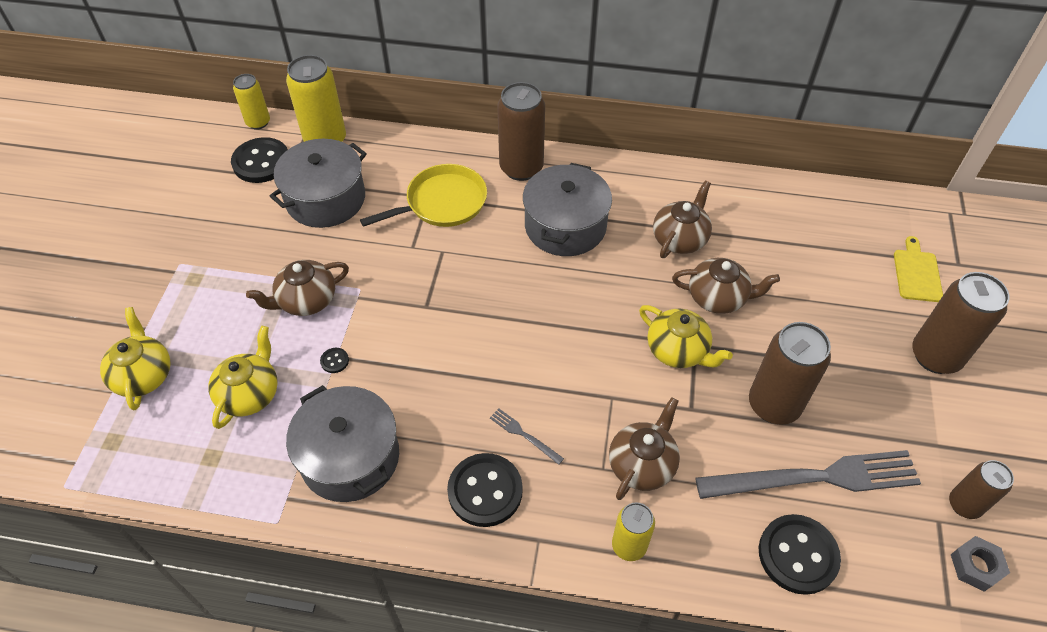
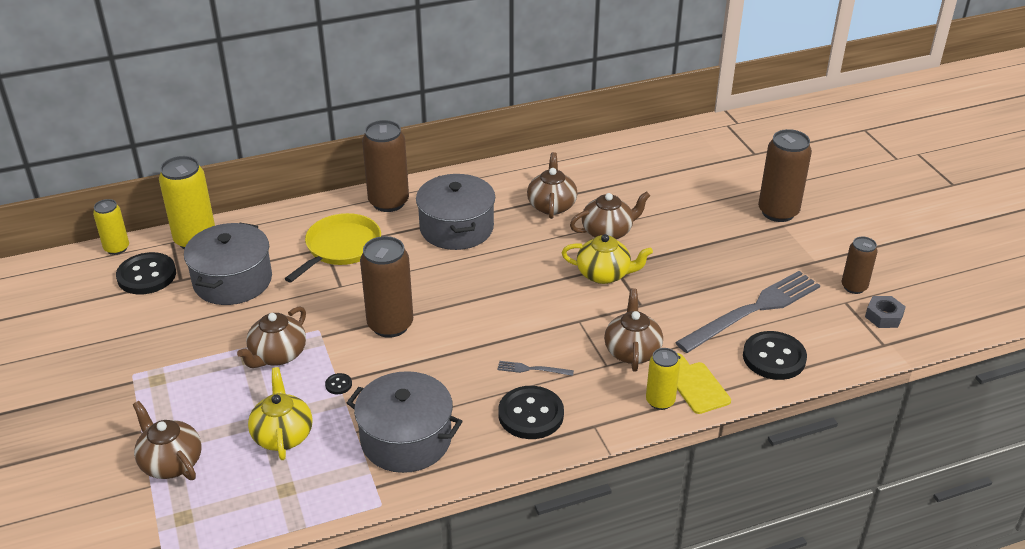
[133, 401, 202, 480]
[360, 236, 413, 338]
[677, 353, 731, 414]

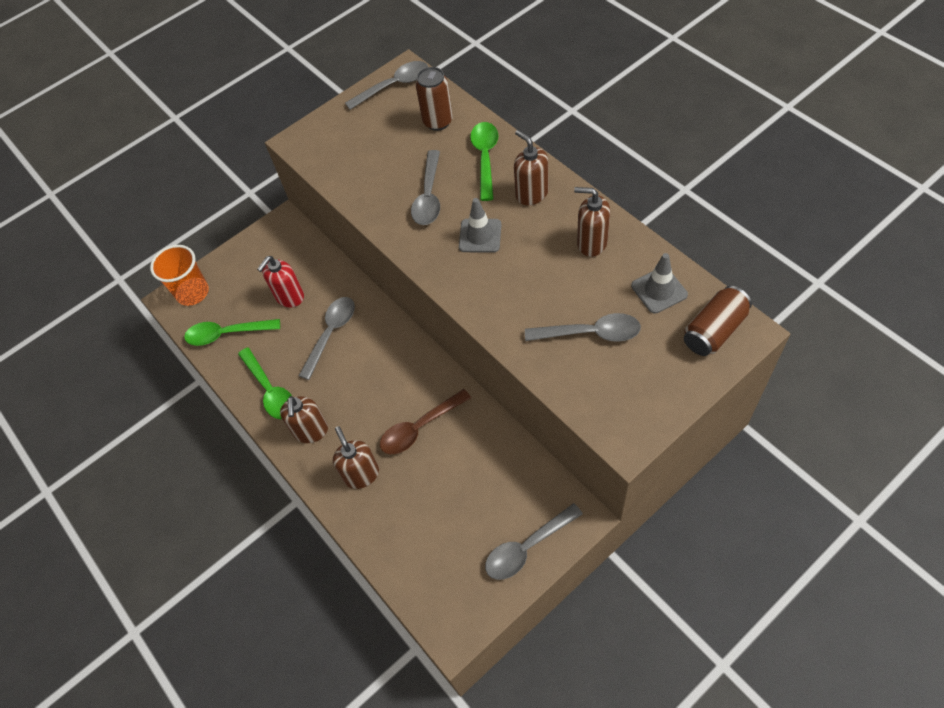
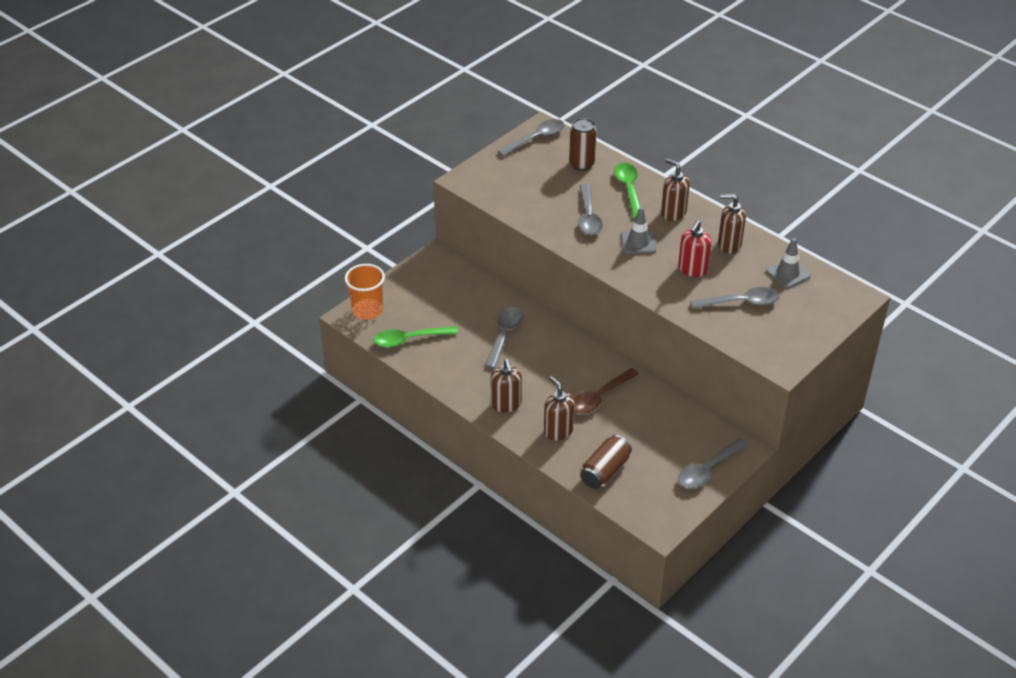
[580, 435, 632, 489]
[678, 220, 712, 277]
[238, 347, 292, 419] (first image)

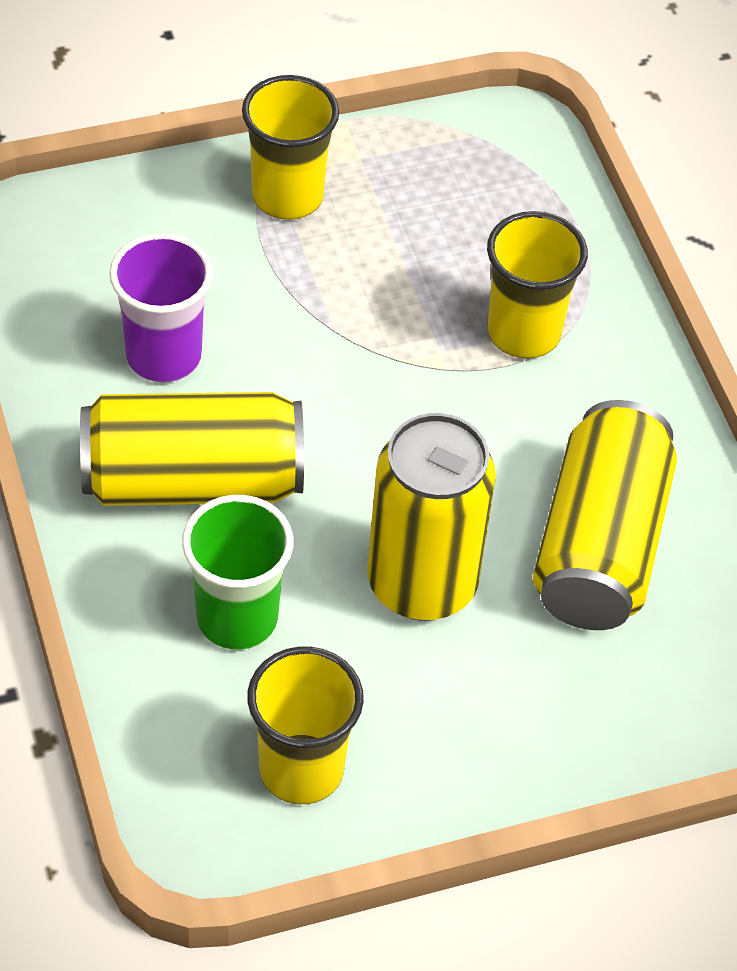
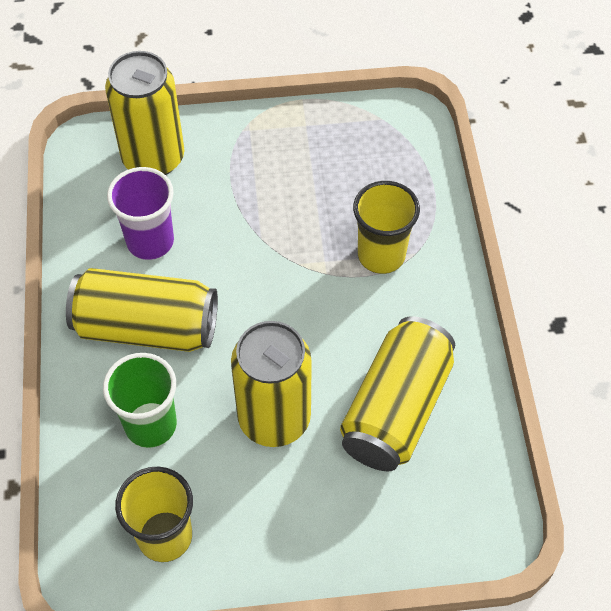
[105, 51, 184, 175]
[242, 75, 339, 220] (first image)

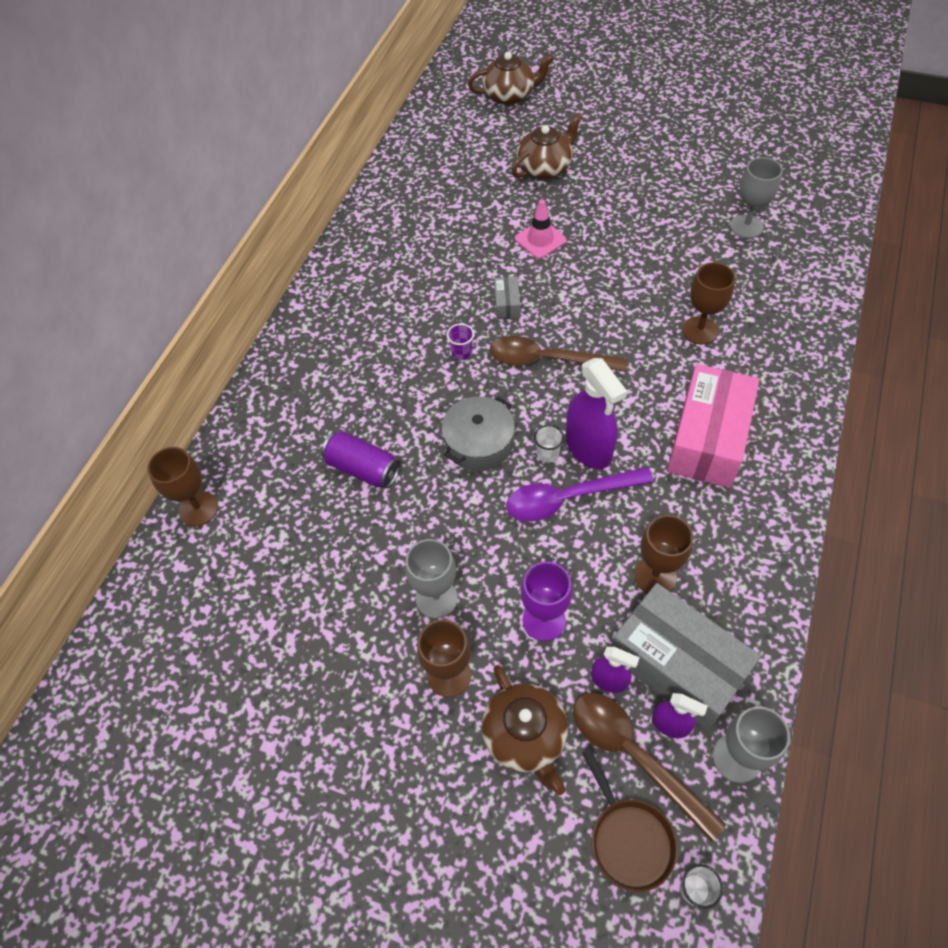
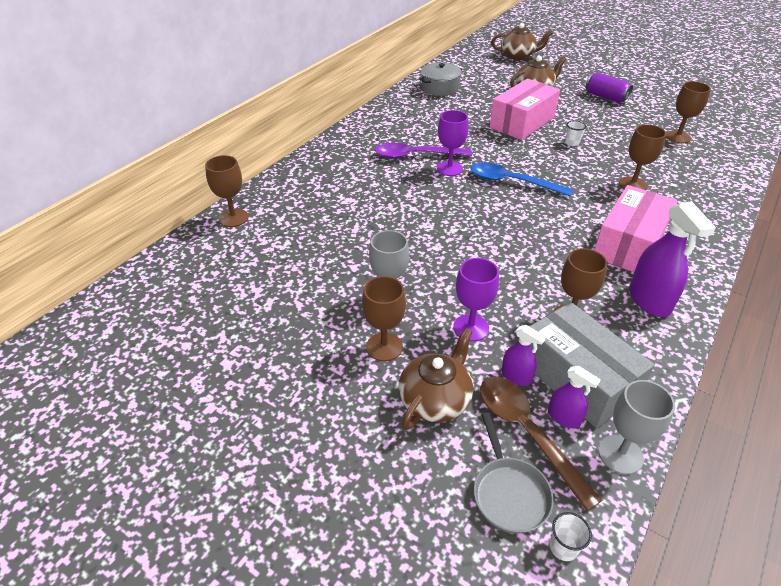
[375, 143, 472, 159]
[398, 328, 473, 430]
[419, 63, 463, 96]
[437, 110, 469, 176]
[471, 162, 573, 197]
[474, 413, 554, 534]
[490, 79, 560, 140]
[565, 121, 586, 146]
[586, 72, 633, 103]
[629, 201, 716, 317]
[666, 81, 711, 143]
[494, 277, 520, 319] (first image)

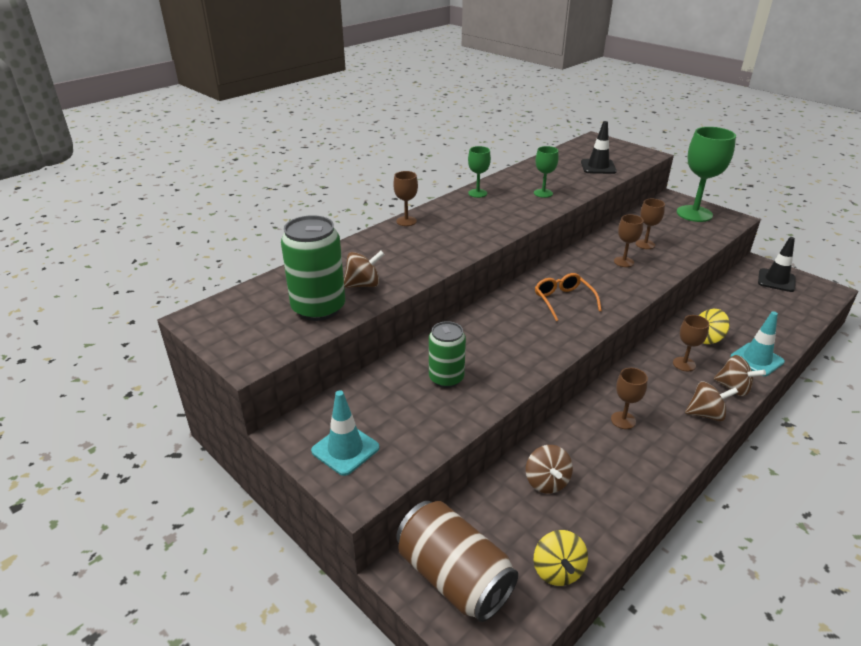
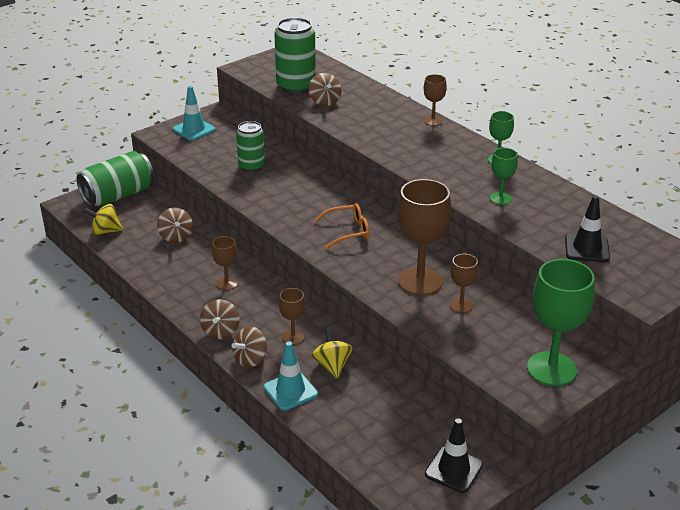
[77, 151, 154, 207]
[157, 208, 193, 243]
[397, 179, 451, 295]

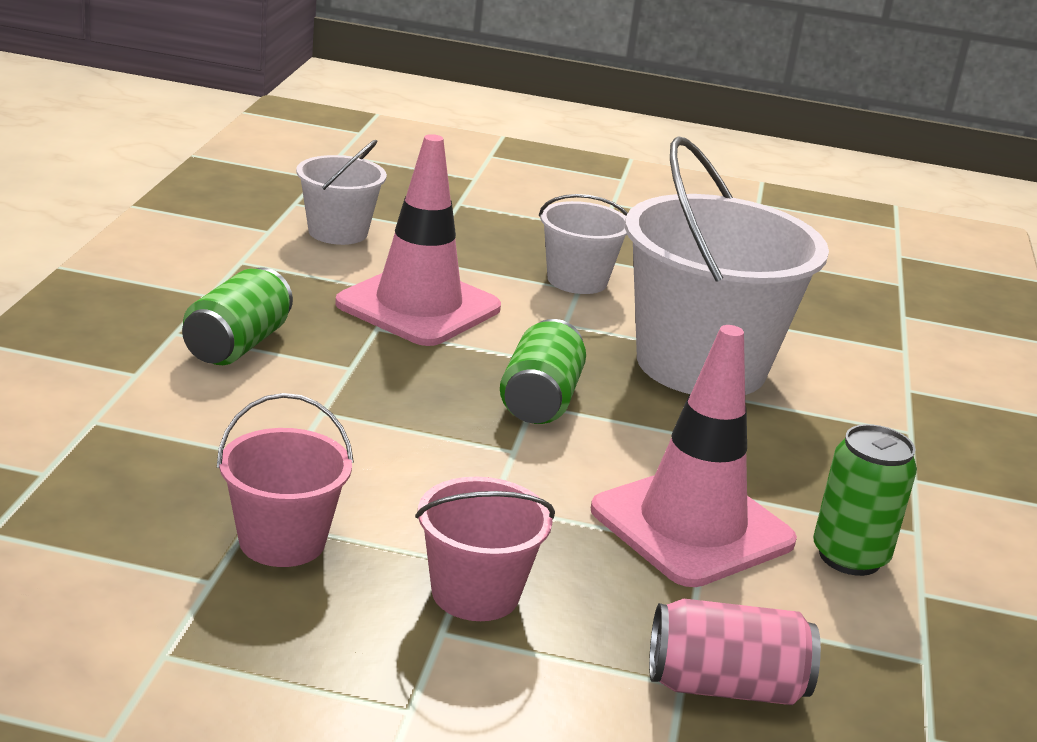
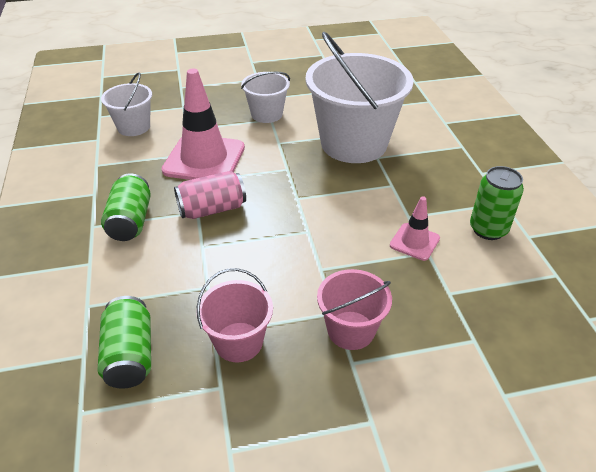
[98, 296, 151, 389]
[174, 171, 246, 219]
[390, 196, 440, 261]

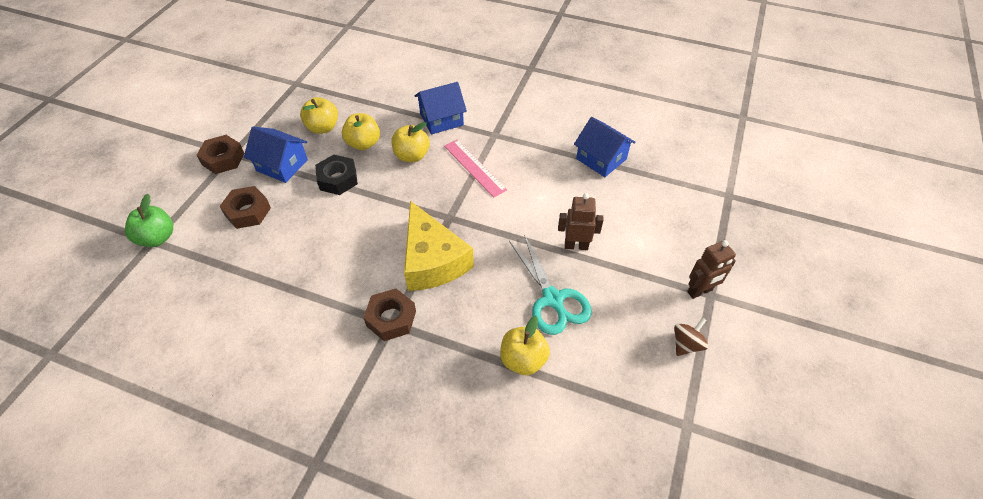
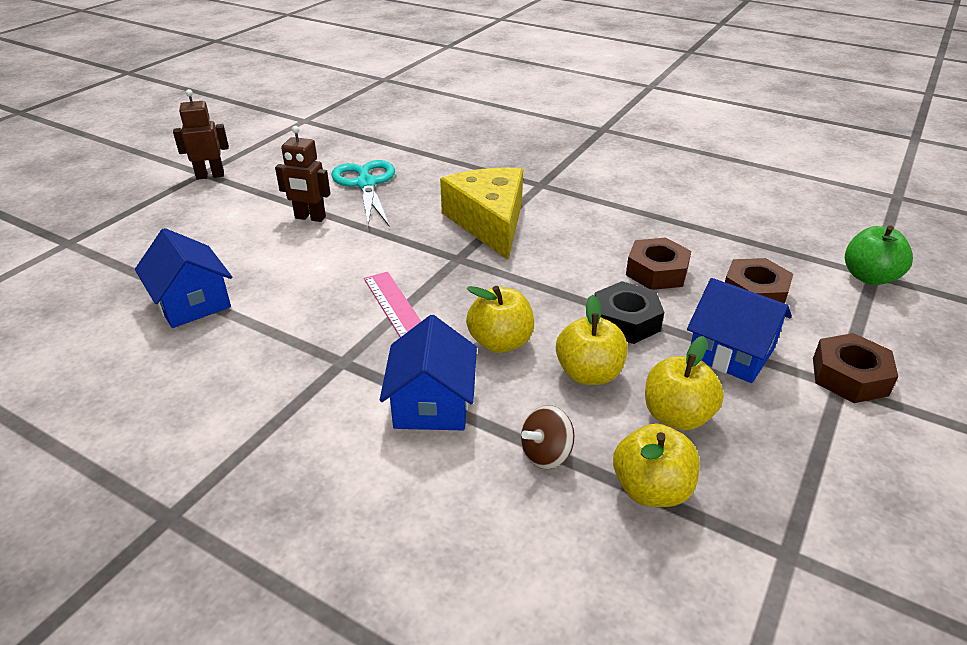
[380, 315, 477, 430]
[521, 405, 574, 469]
[613, 423, 700, 507]
[626, 237, 691, 290]

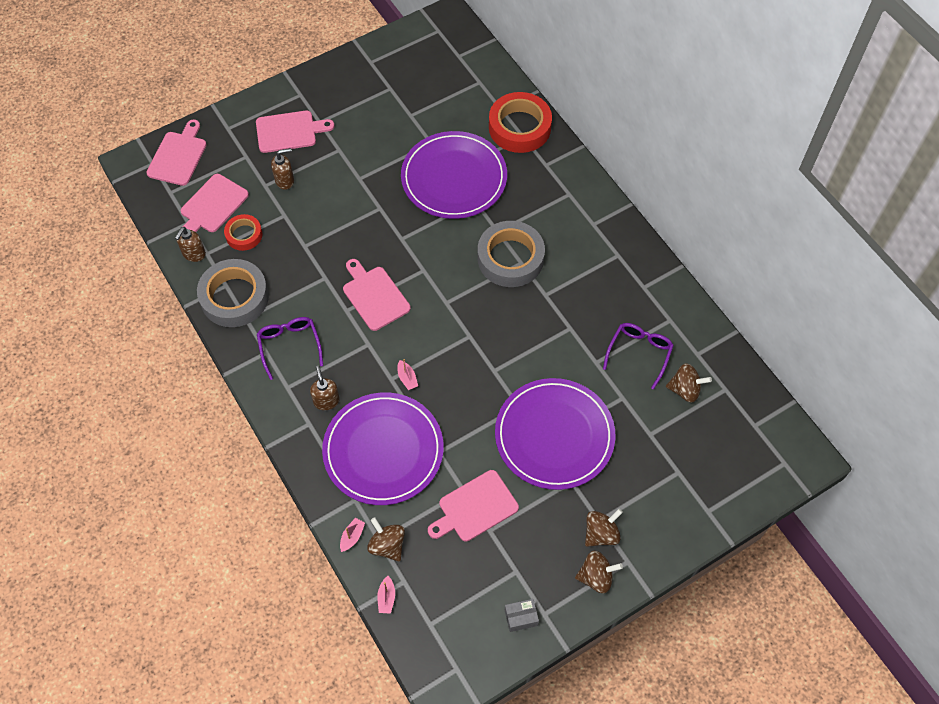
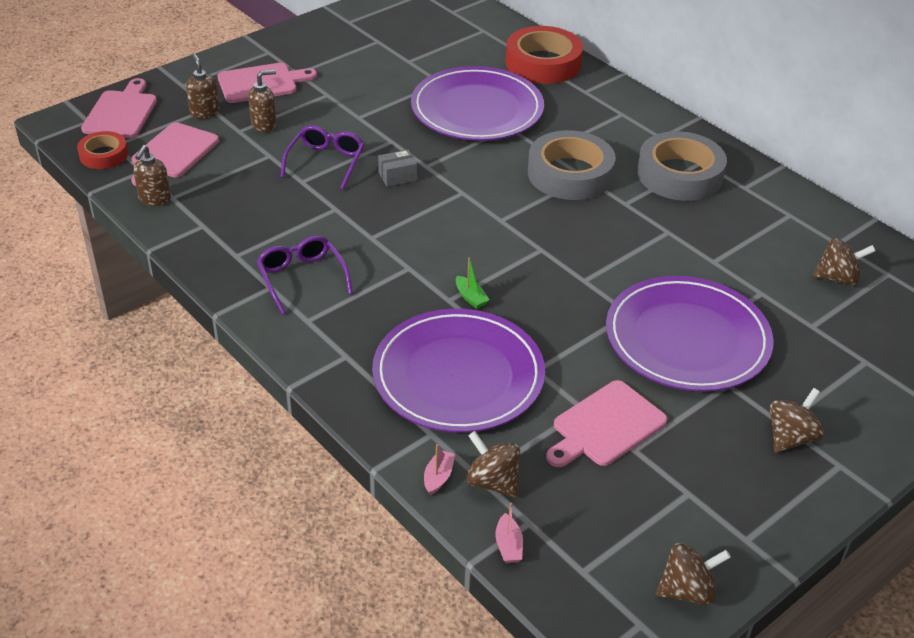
[77, 131, 128, 169]
[186, 53, 220, 119]
[281, 125, 365, 190]
[378, 150, 417, 187]
[456, 257, 490, 309]
[637, 131, 727, 201]
[656, 543, 731, 606]
[343, 259, 411, 331] (first image)

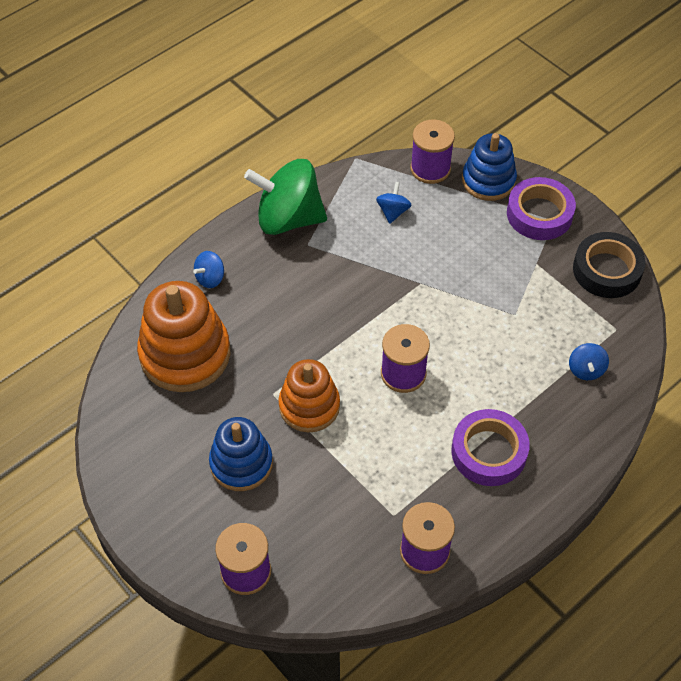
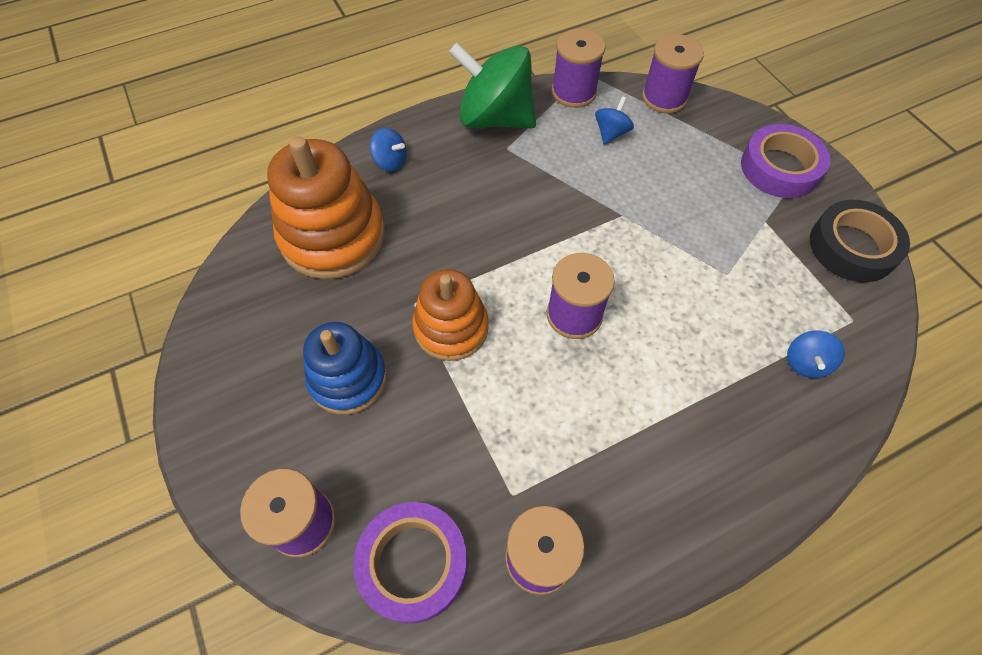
[353, 502, 468, 623]
[370, 128, 407, 171]
[552, 29, 605, 108]
[462, 133, 517, 201] (first image)

